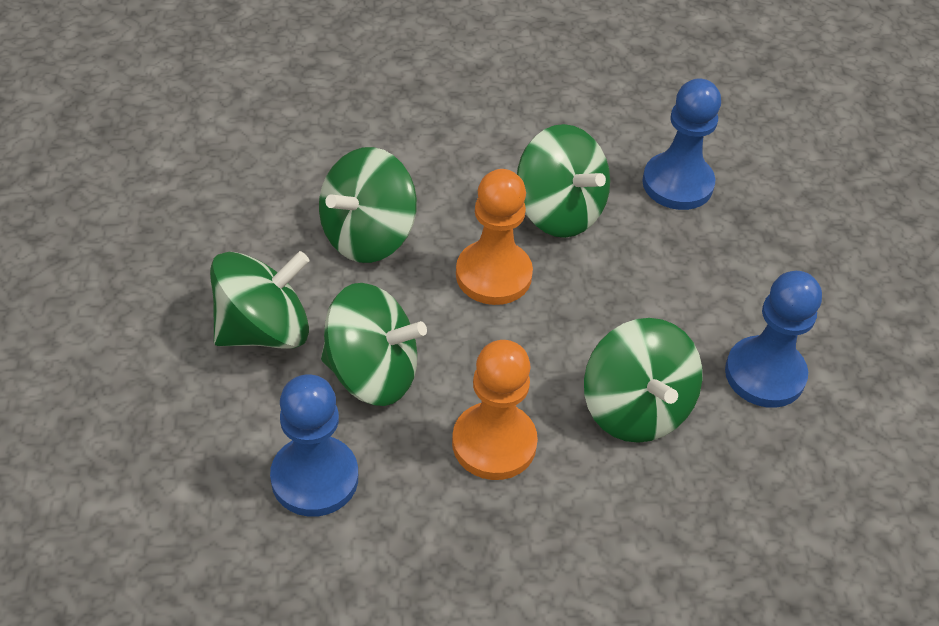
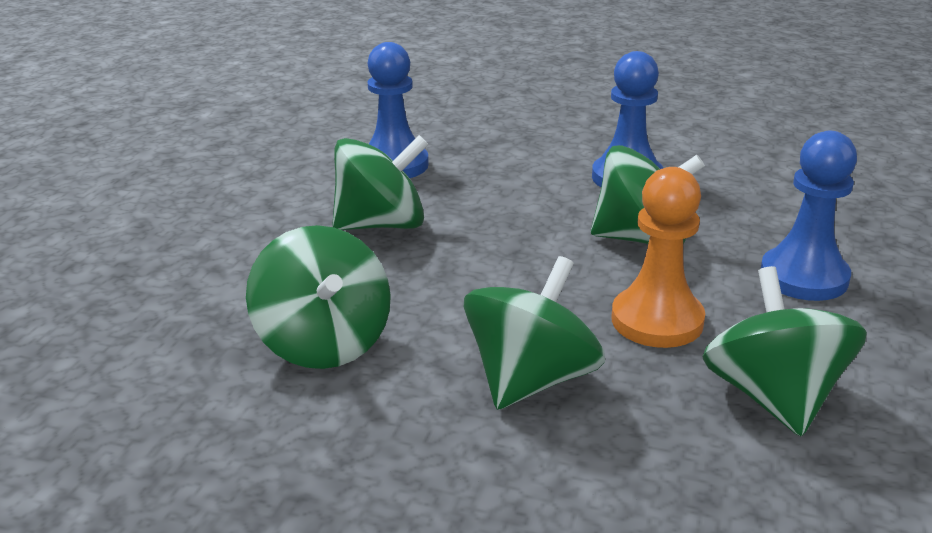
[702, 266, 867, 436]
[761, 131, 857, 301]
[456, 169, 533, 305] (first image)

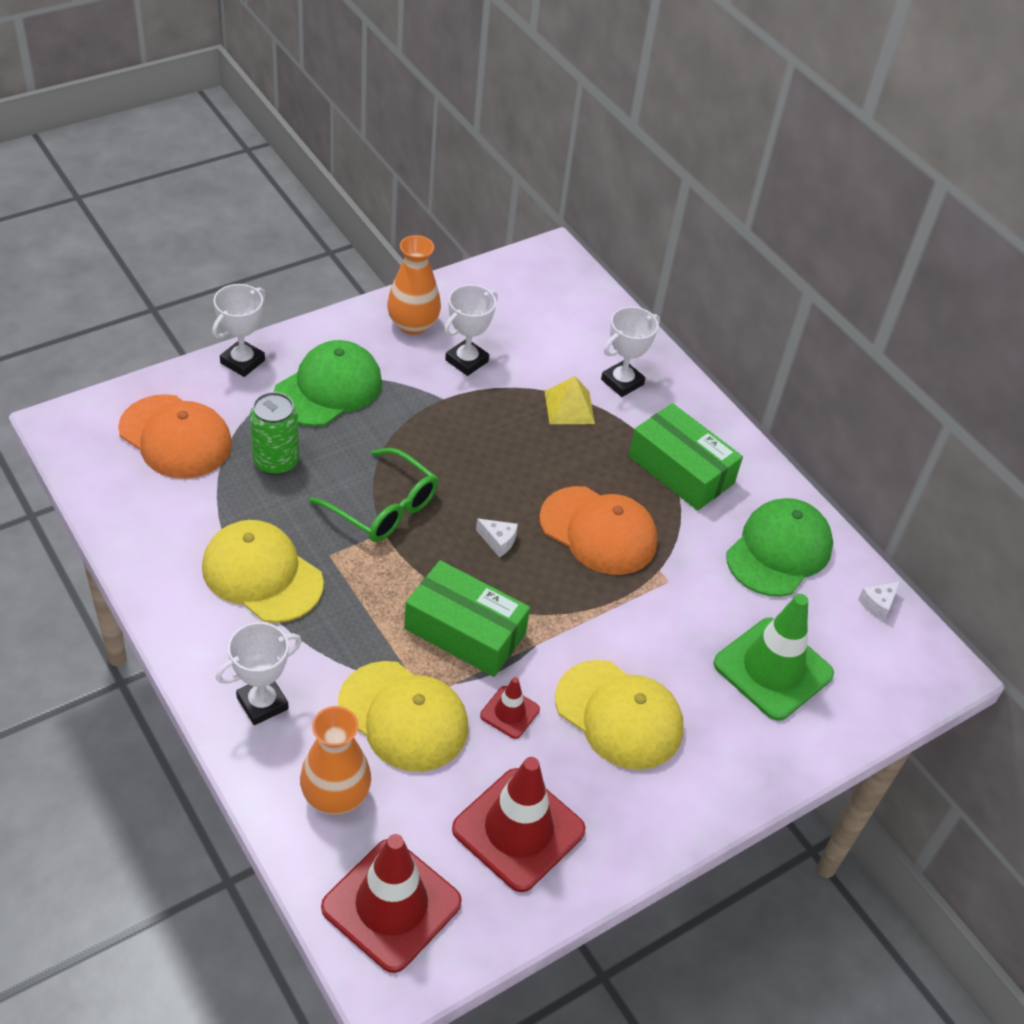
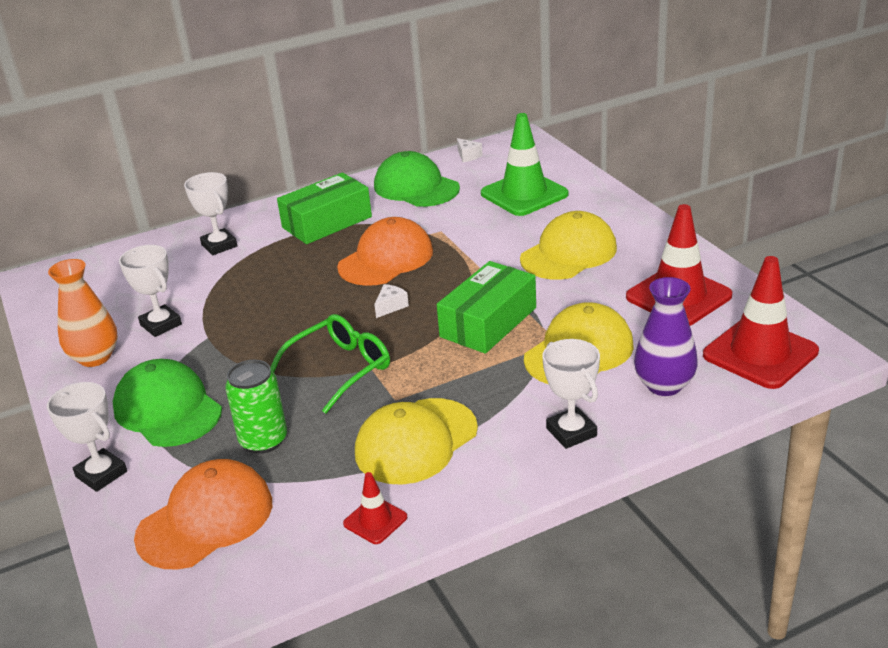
[343, 472, 407, 544]
[634, 277, 698, 396]
[545, 376, 595, 424] (first image)

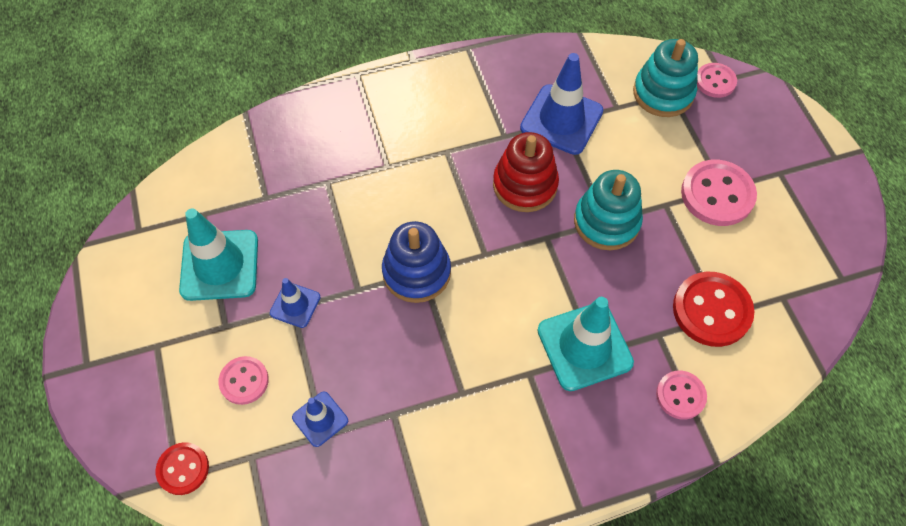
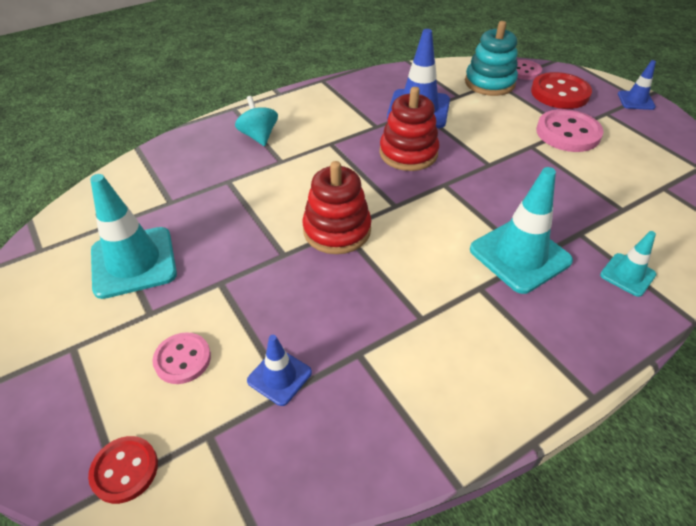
[235, 96, 278, 146]
[302, 161, 371, 254]
[531, 72, 592, 109]
[600, 231, 656, 297]
[618, 60, 656, 110]
[574, 170, 643, 250] (first image)

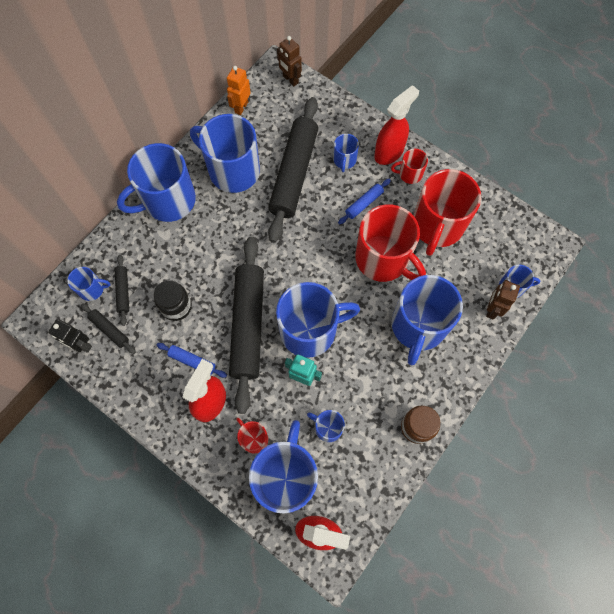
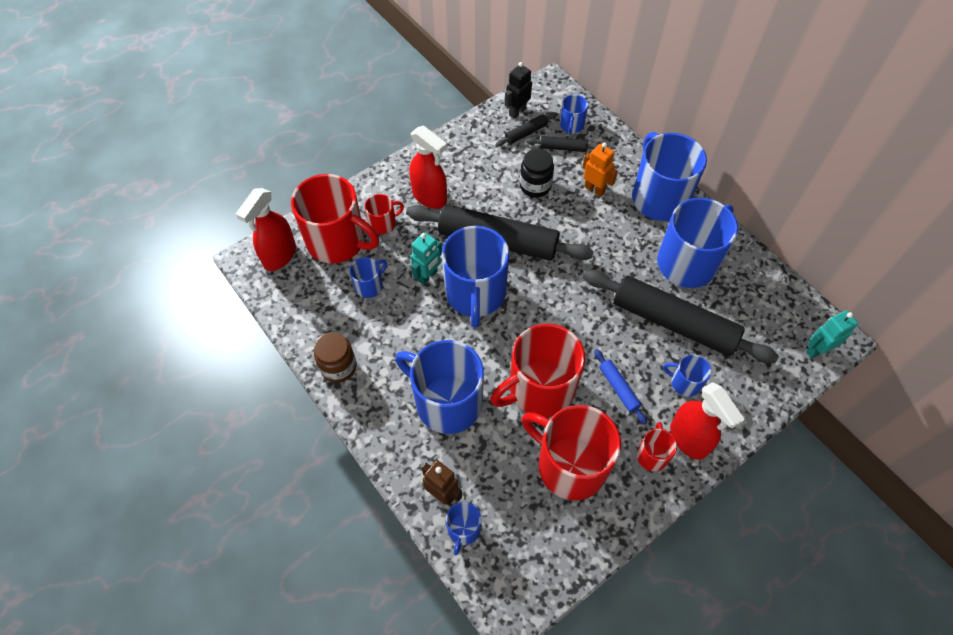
[291, 174, 379, 263]
[582, 142, 618, 197]
[806, 310, 858, 358]
[156, 343, 227, 378] (first image)

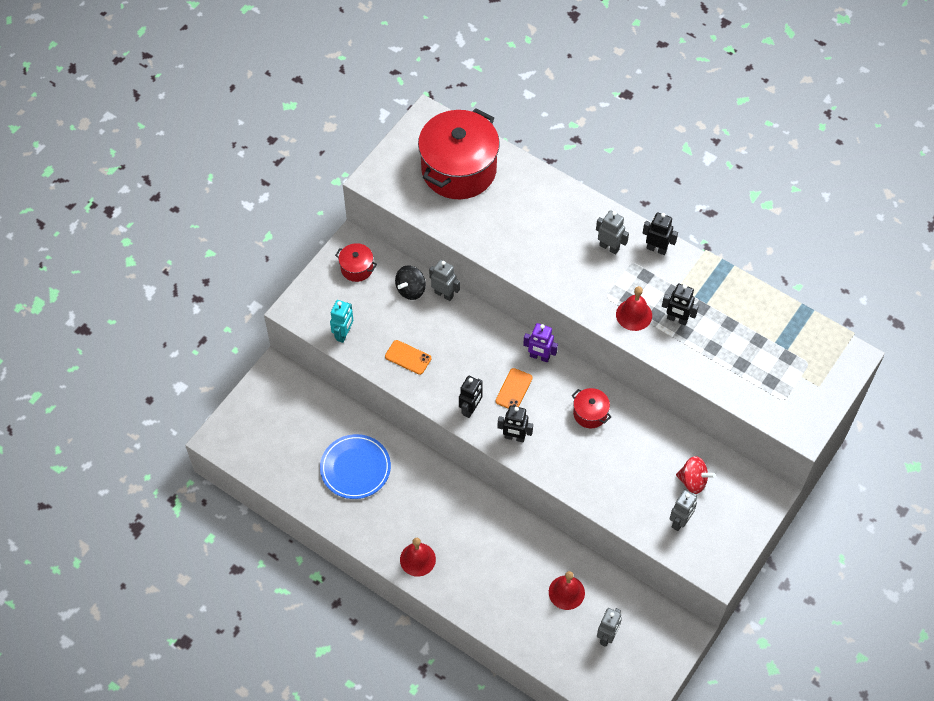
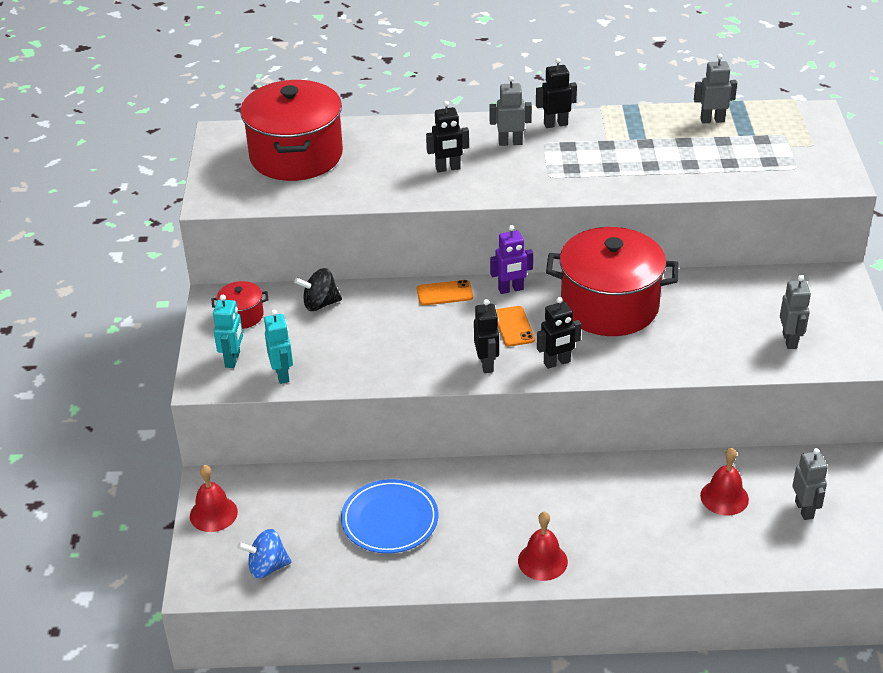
[190, 465, 238, 532]
[213, 295, 243, 368]
[237, 529, 291, 579]
[294, 268, 342, 311]
[417, 280, 473, 305]
[426, 101, 469, 172]
[546, 227, 678, 336]
[694, 54, 737, 123]
[676, 456, 715, 494] (first image)

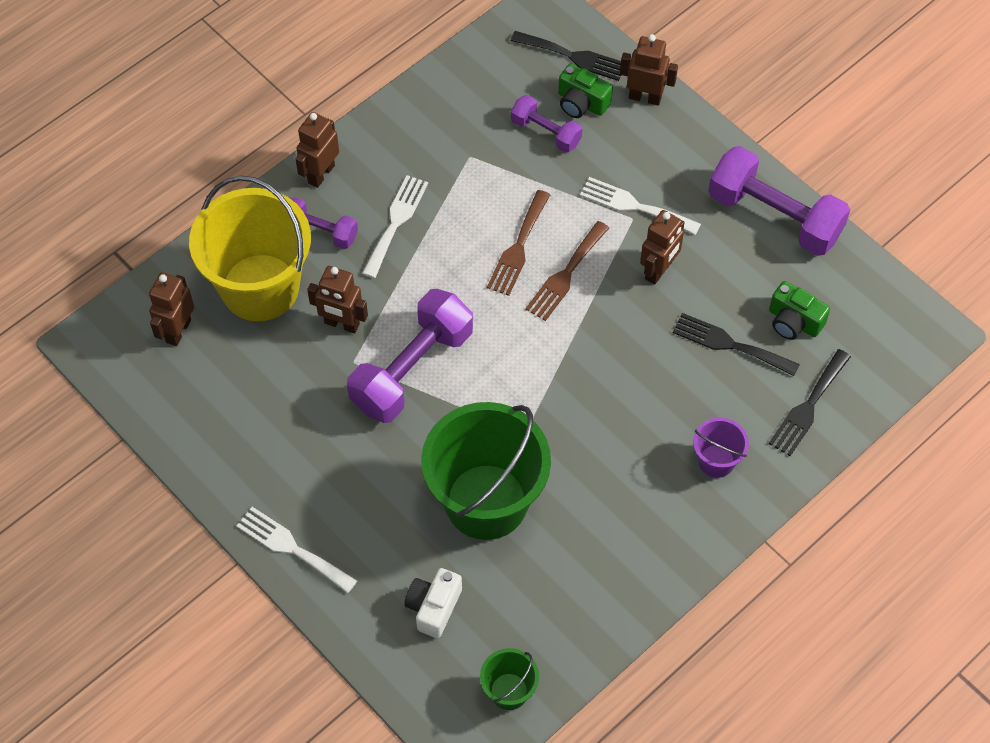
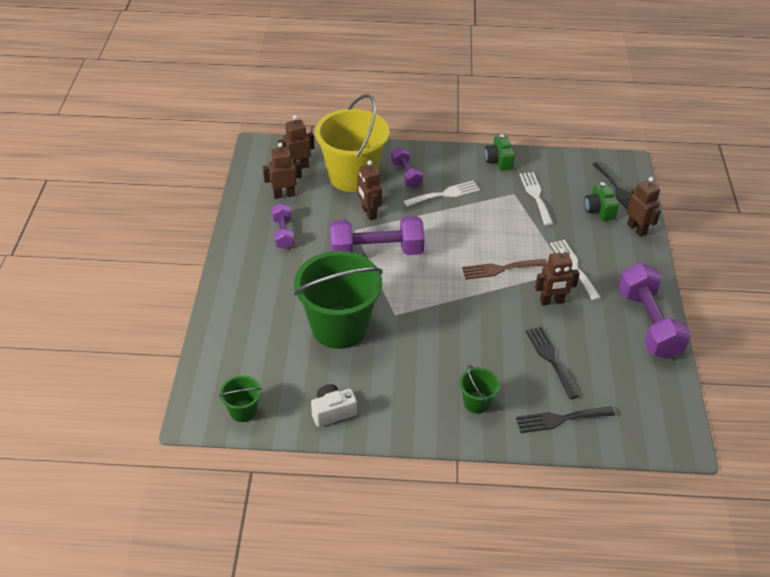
[263, 142, 302, 199]
[271, 203, 294, 249]
[311, 384, 357, 427]
[459, 365, 500, 414]
[485, 134, 515, 171]
[519, 172, 553, 226]
[487, 190, 550, 296] (first image)

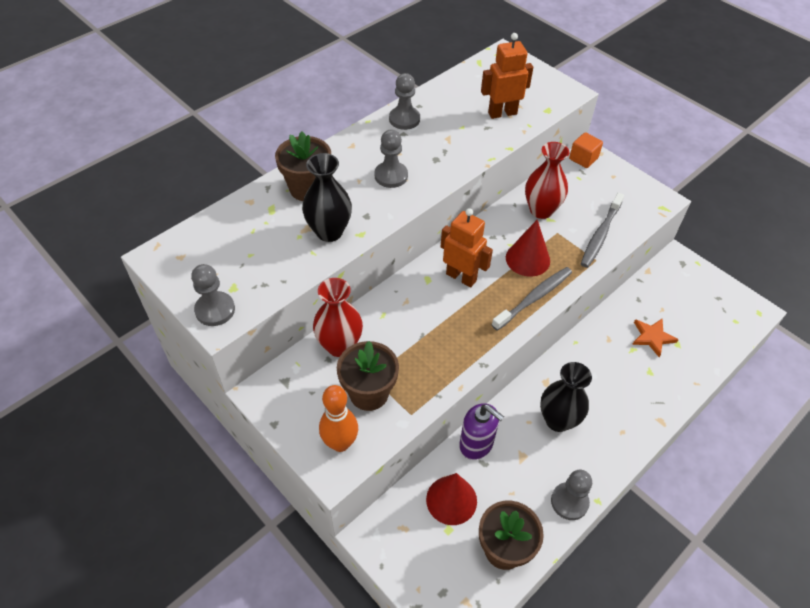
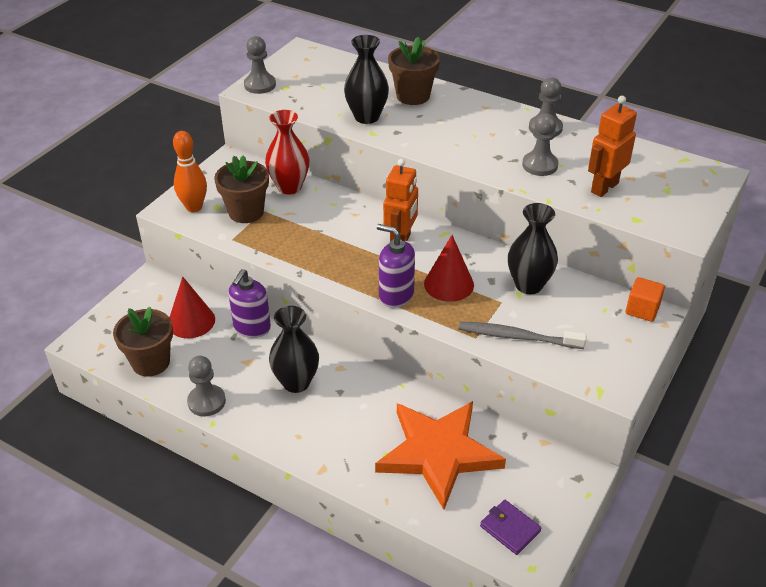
[375, 401, 506, 510]
[377, 224, 415, 308]
[480, 500, 542, 555]
[508, 203, 558, 294]
[522, 113, 558, 176]
[588, 96, 637, 197]

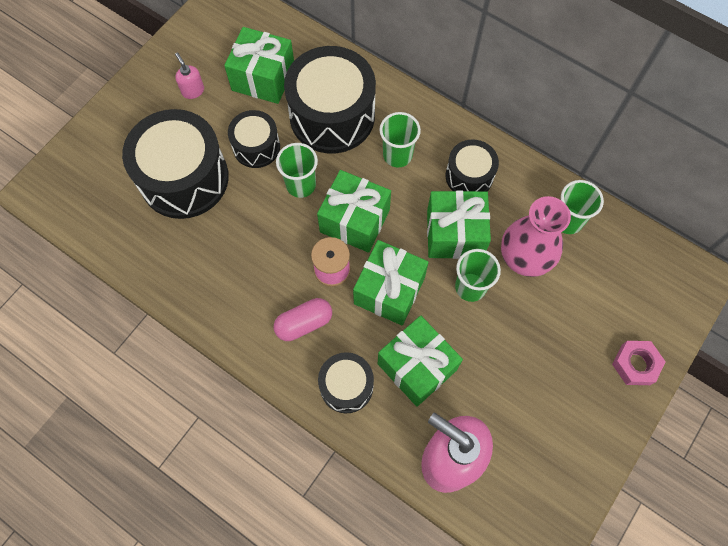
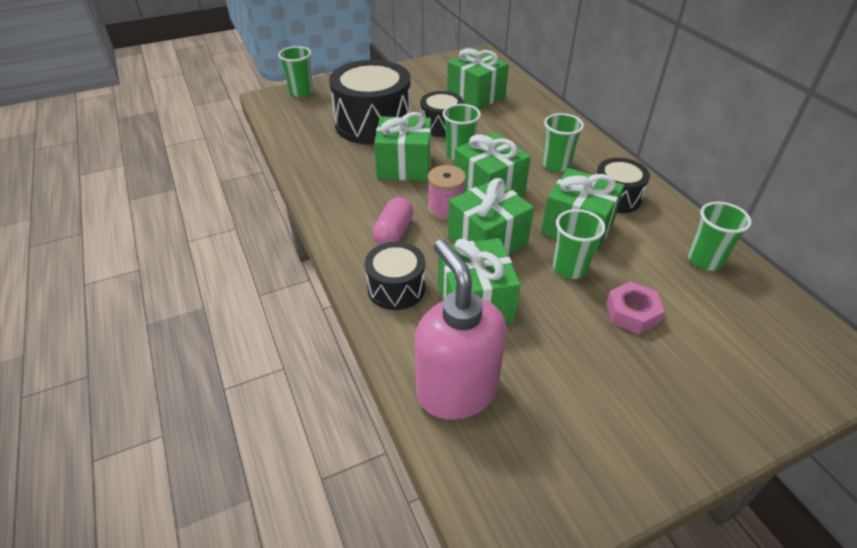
[278, 46, 313, 97]
[372, 197, 413, 245]
[374, 112, 431, 181]
[606, 281, 665, 334]
[175, 52, 204, 99] (first image)
[284, 46, 376, 154] (first image)
[501, 196, 571, 277] (first image)

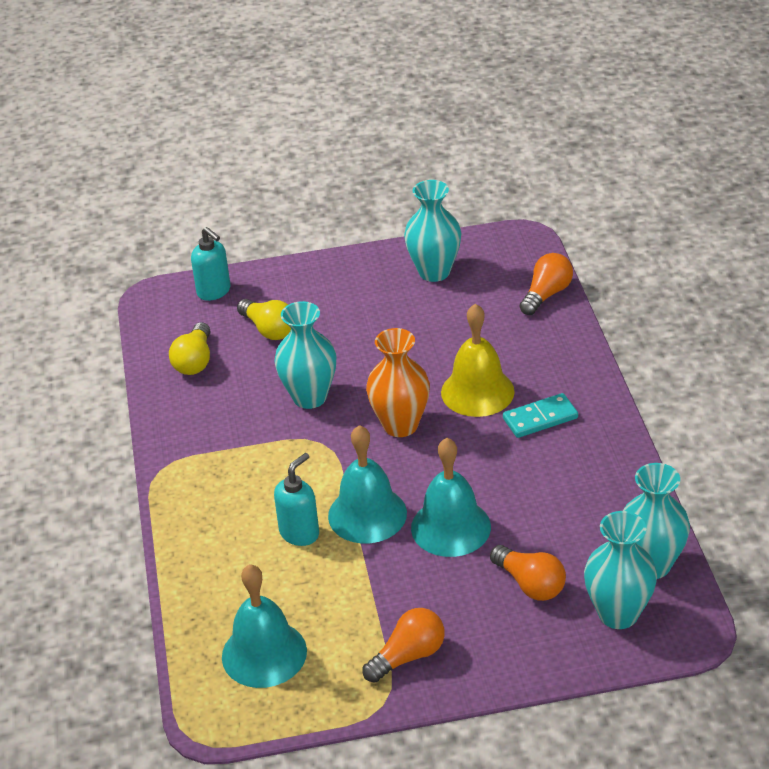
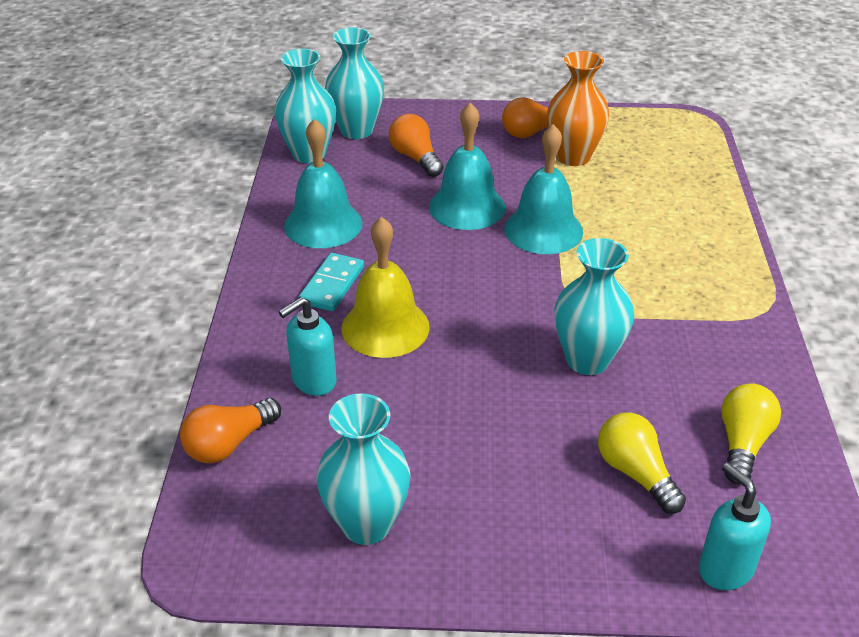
[279, 297, 337, 396]
[284, 119, 363, 248]
[298, 253, 364, 311]
[547, 51, 609, 166]

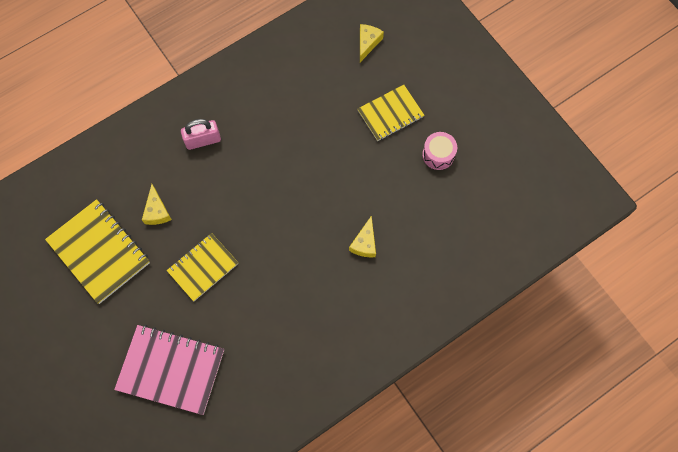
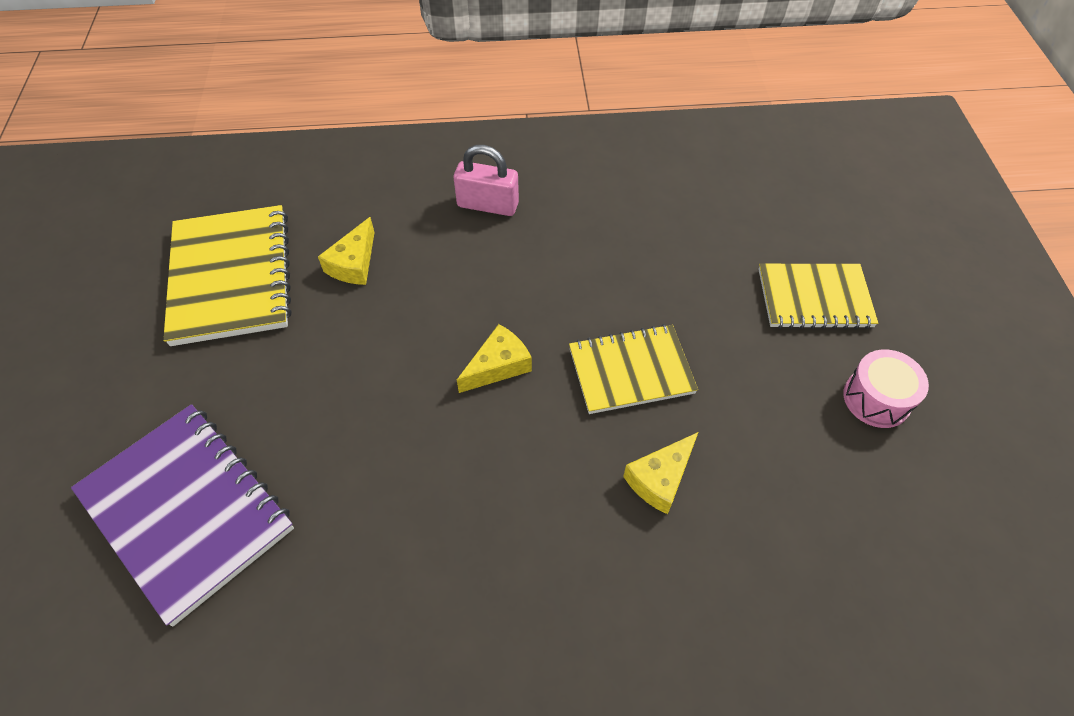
[71, 404, 294, 626]
[457, 324, 532, 393]
[569, 324, 698, 414]

